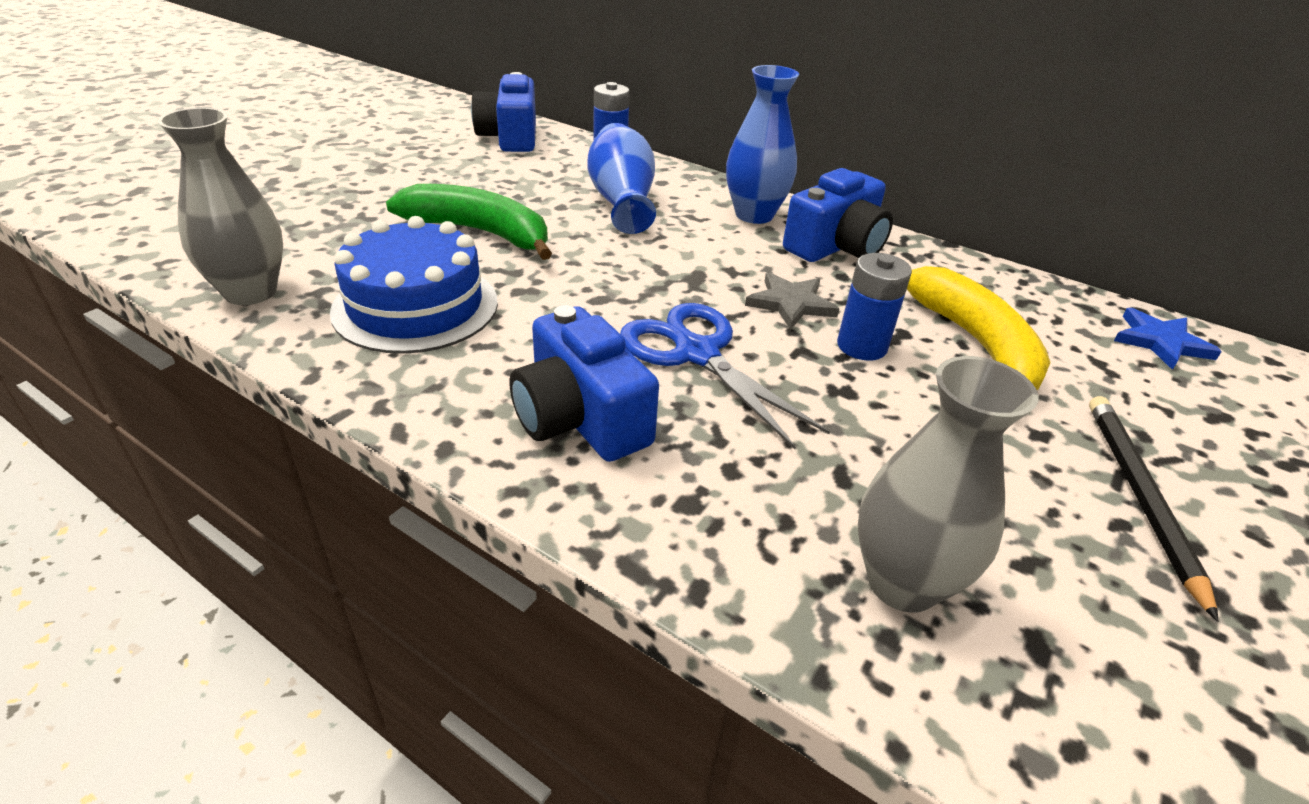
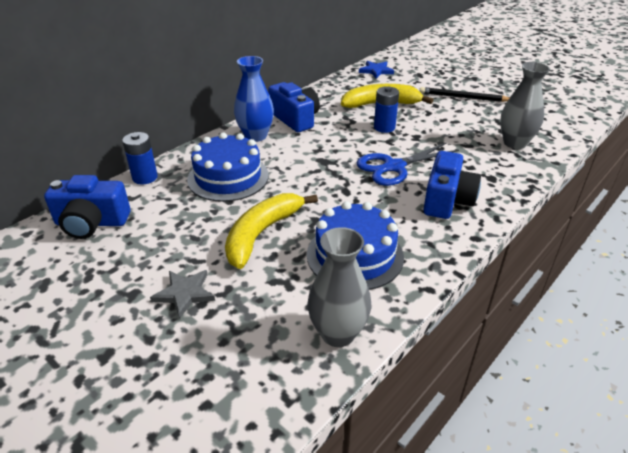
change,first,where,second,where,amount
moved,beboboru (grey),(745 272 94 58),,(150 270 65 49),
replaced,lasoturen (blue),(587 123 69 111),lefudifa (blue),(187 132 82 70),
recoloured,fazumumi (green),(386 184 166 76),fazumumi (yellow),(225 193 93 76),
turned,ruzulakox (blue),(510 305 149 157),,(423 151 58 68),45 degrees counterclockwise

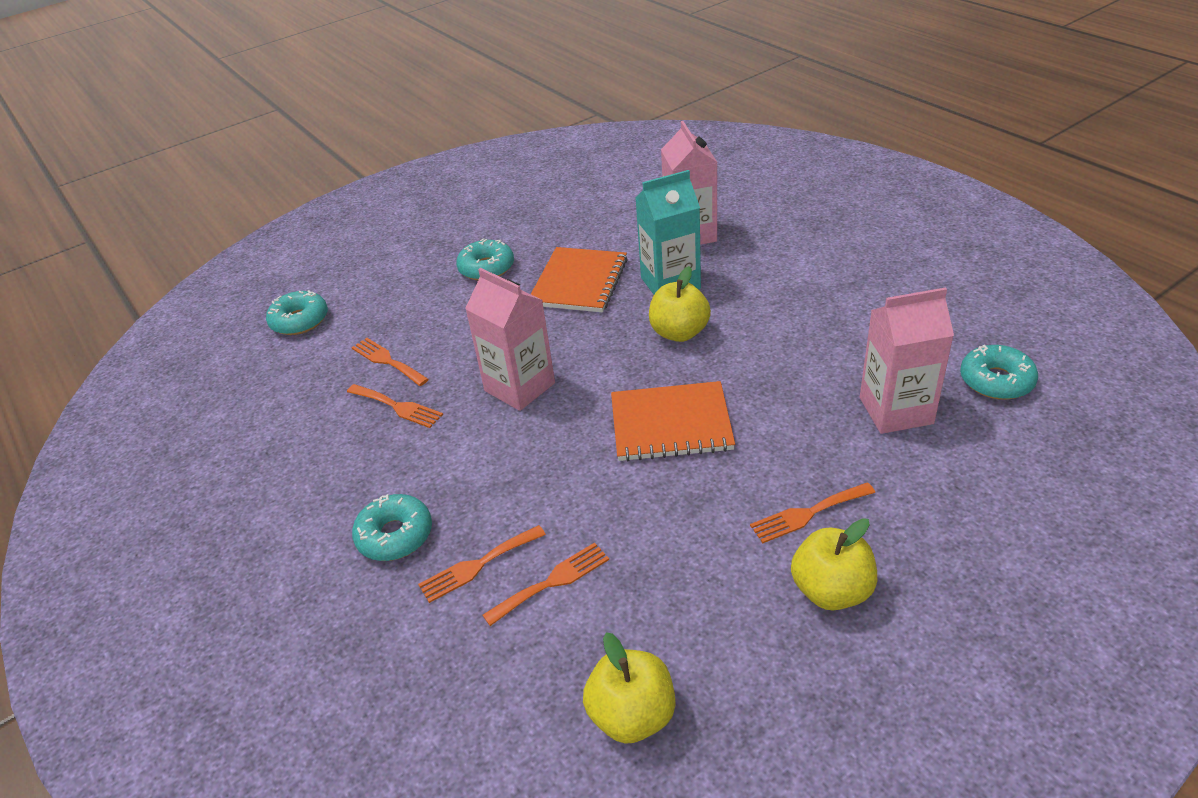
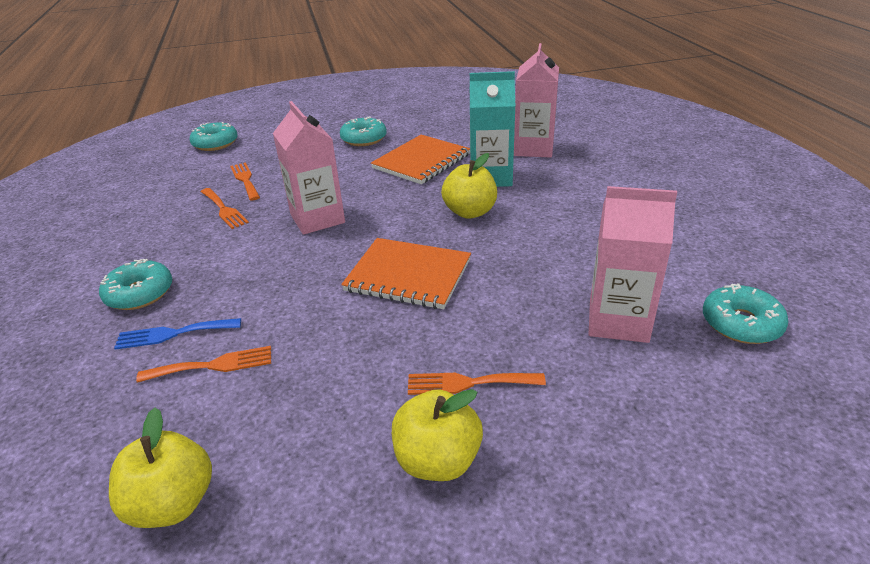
change,first,where,second,where,amount
recoloured,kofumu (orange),(418 525 128 78),kofumu (blue),(114 318 127 32),

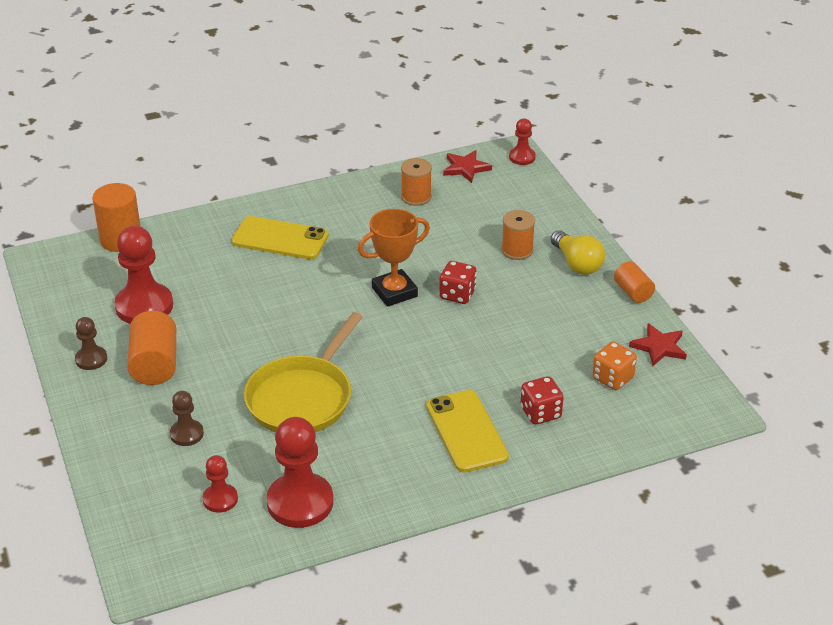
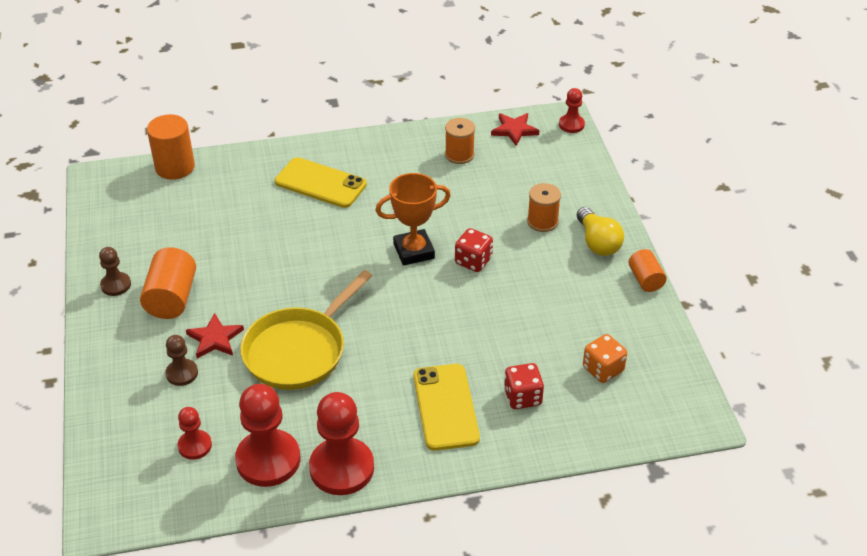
change,first,where,second,where,amount
moved,beboboru (red),(629 323 58 43),,(186 313 58 46),
moved,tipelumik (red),(114 226 59 98),,(309 392 65 103),

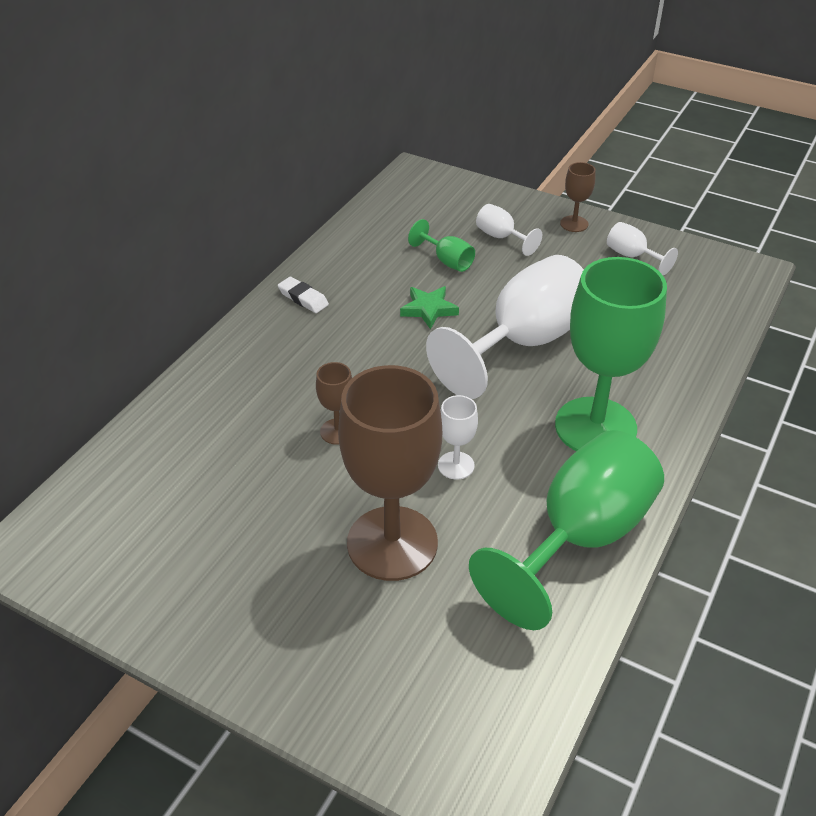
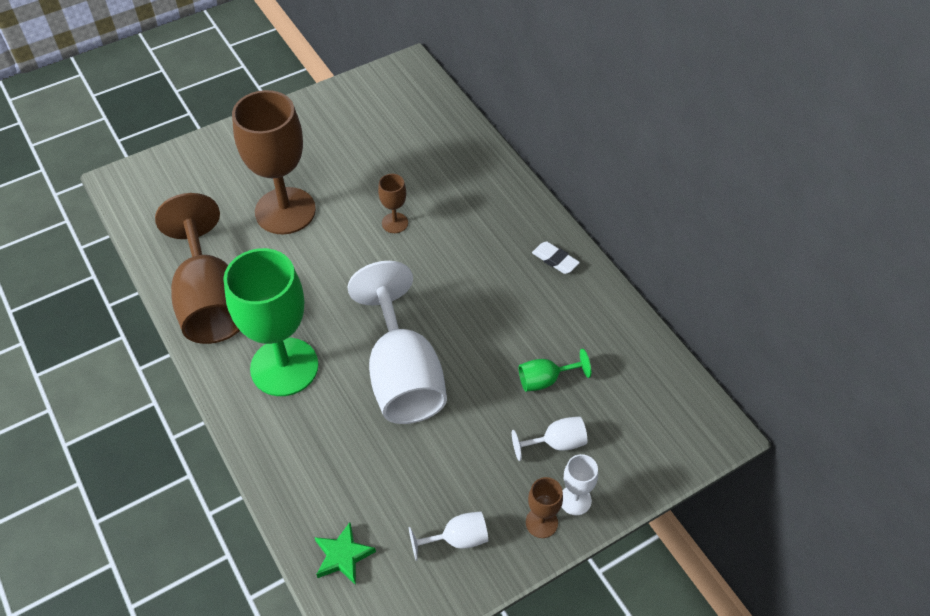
change,first,where,second,where,amount
recoloured,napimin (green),(469 430 195 200),napimin (brown),(155 193 85 151),
moved,beboboru (green),(400 286 59 44),,(314 522 62 63),
turned,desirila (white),(278 277 51 36),,(532 241 48 33),60 degrees clockwise
moved,napimin (white),(438 395 40 85),,(561 454 37 61),

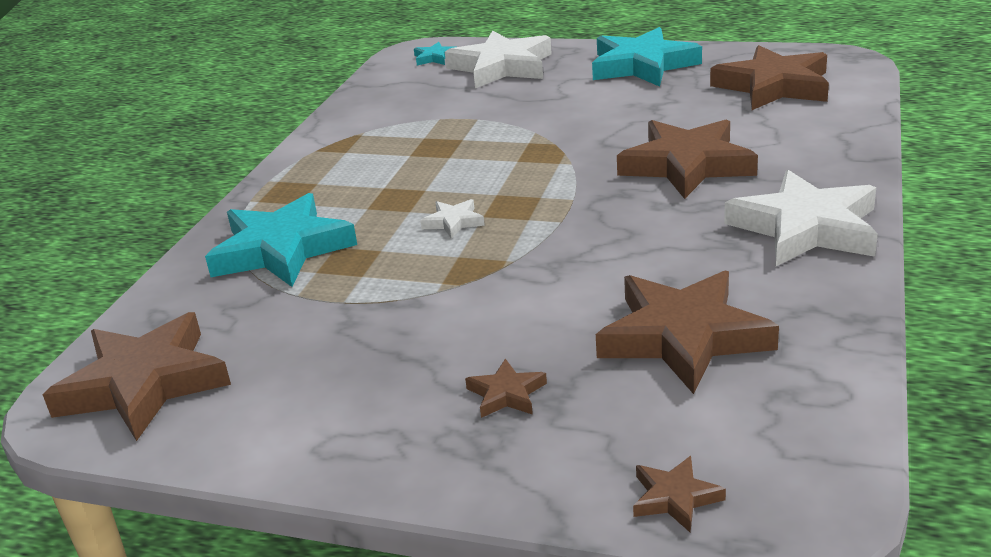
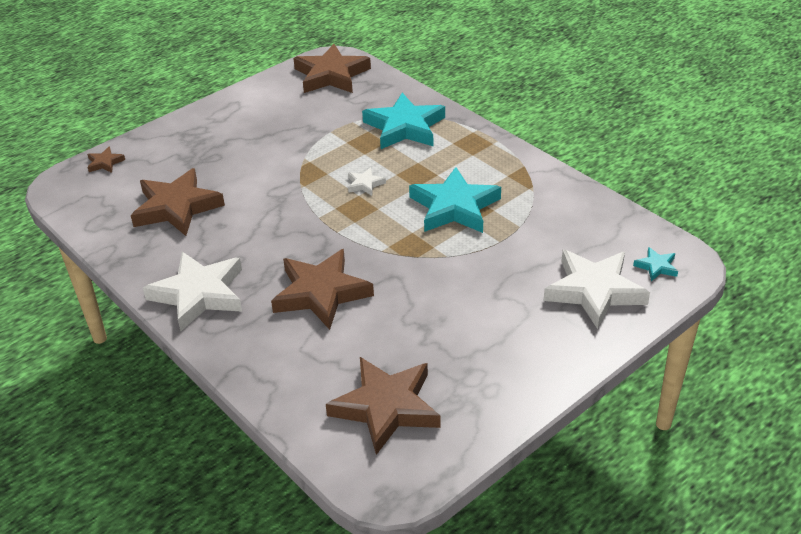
change,first,where,second,where,amount
moved,beboboru (turquoise),(592 27 110 60),,(409 167 92 66),
removed,beboboru (brown),(465 358 82 60),,,

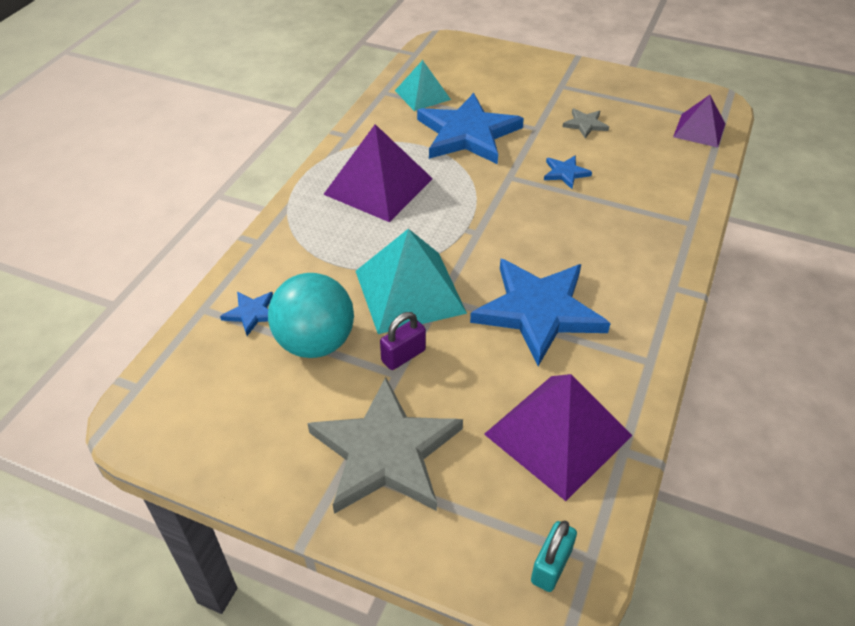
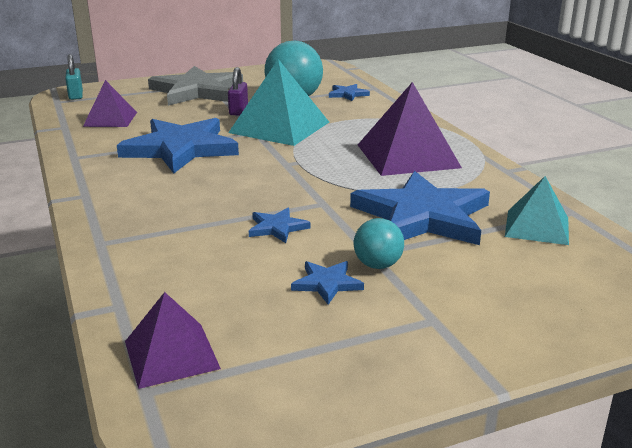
change,first,where,second,where,amount
resized,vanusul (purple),(484 374 148 127),,(83 80 54 47),x0.60
recoloured,beboboru (grey),(563 109 46 29),beboboru (blue),(291 261 73 44),
added,,,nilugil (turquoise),(354 218 50 51),

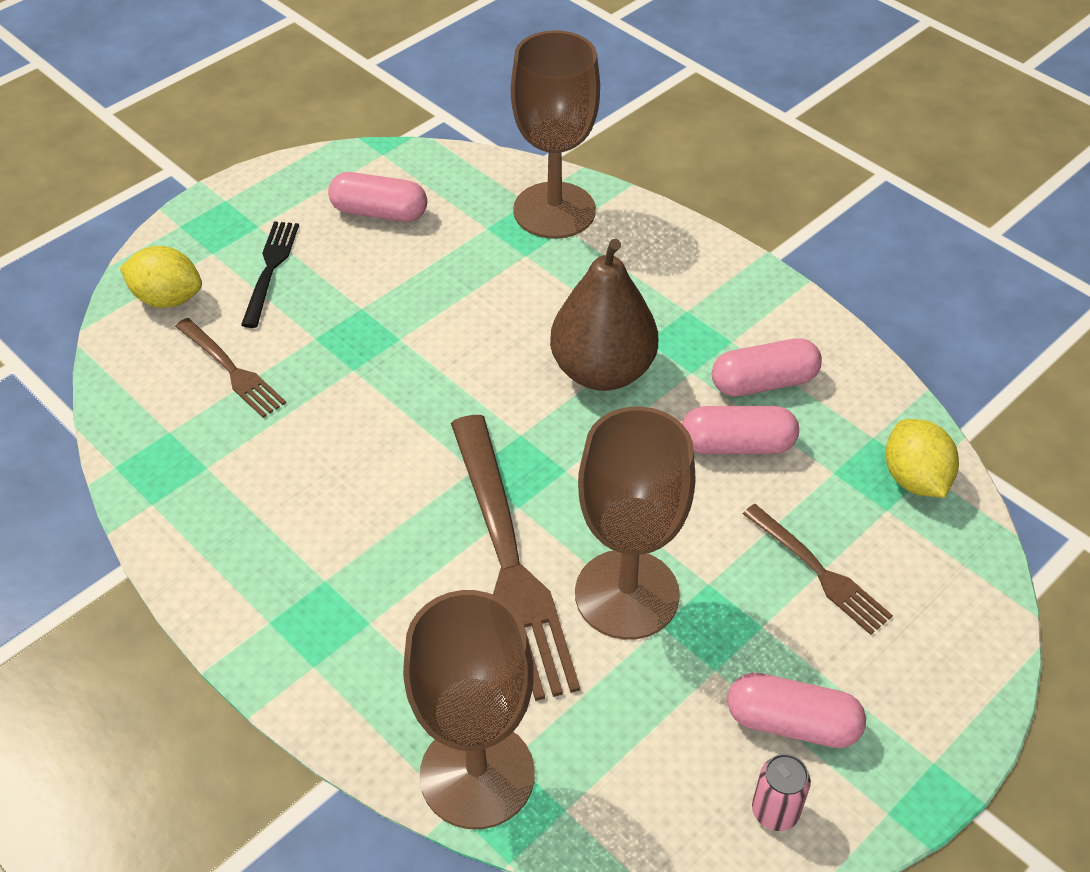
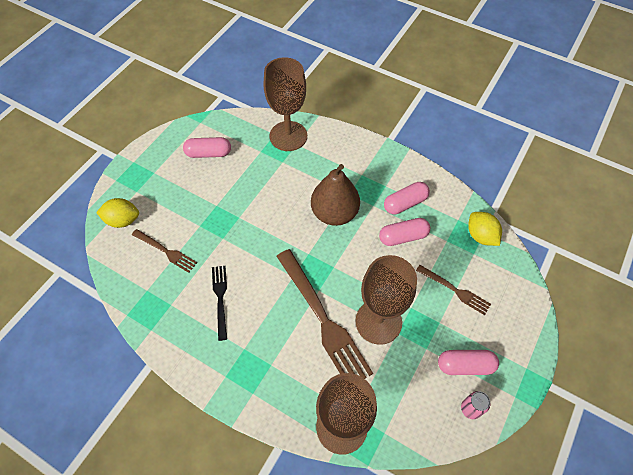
change,first,where,second,where,amount
moved,kofumu (black),(241 221 58 107),,(212 266 15 75),

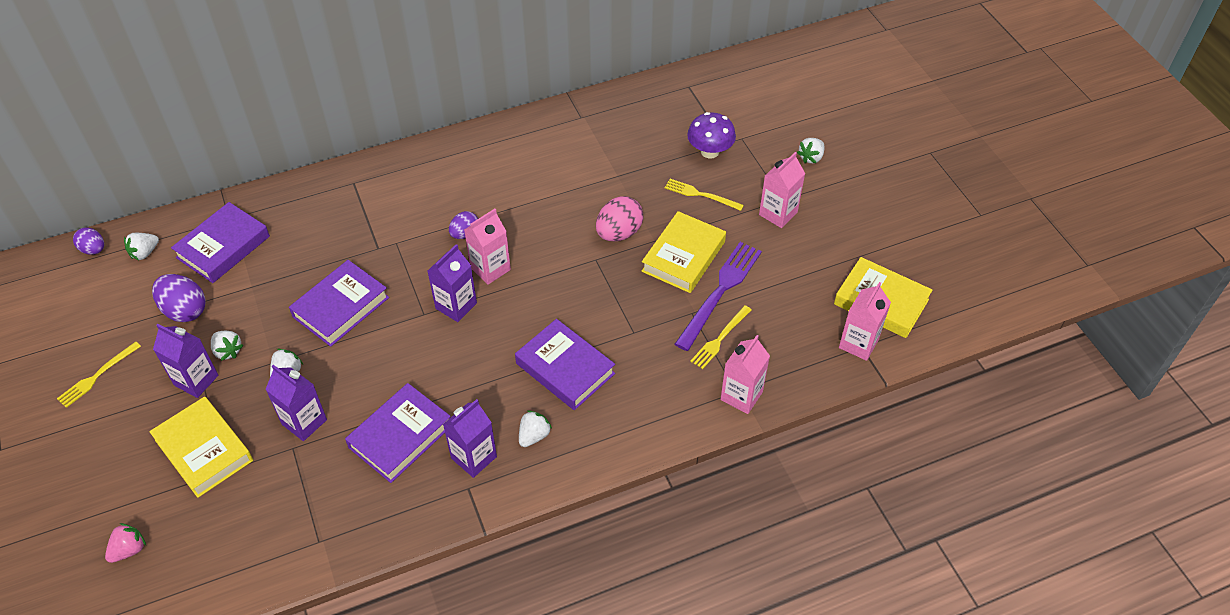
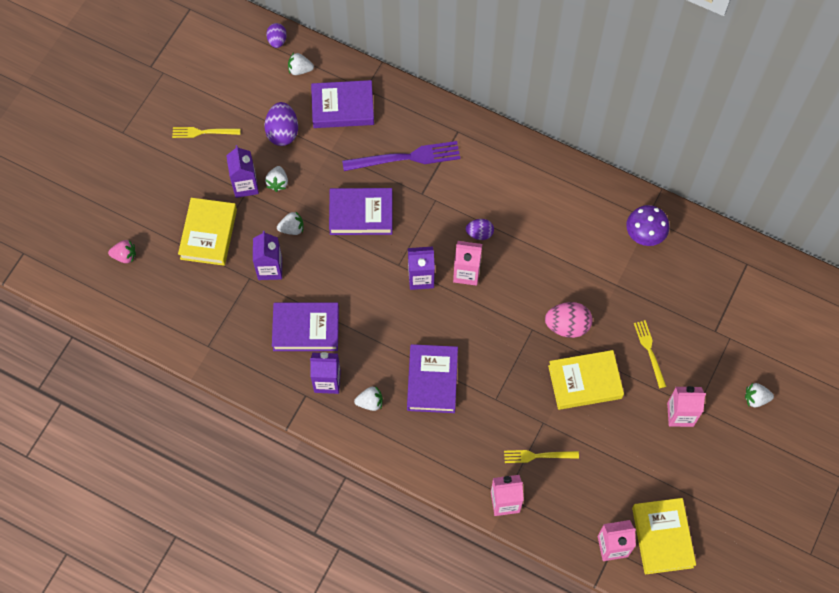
change,first,where,second,where,amount
moved,kofumu (purple),(675 242 87 109),,(342 141 118 30),
moved,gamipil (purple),(687 112 49 46),,(626 205 43 41),

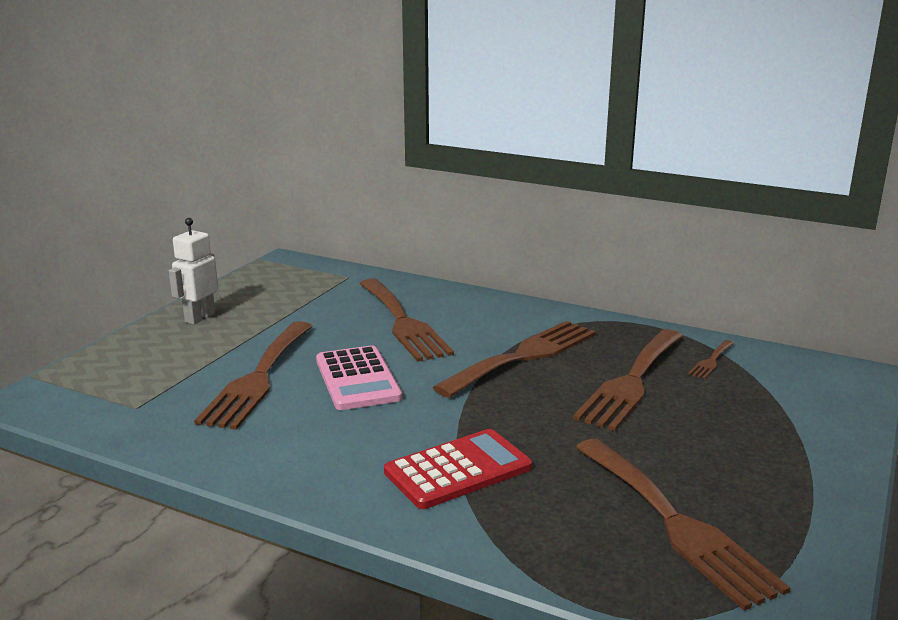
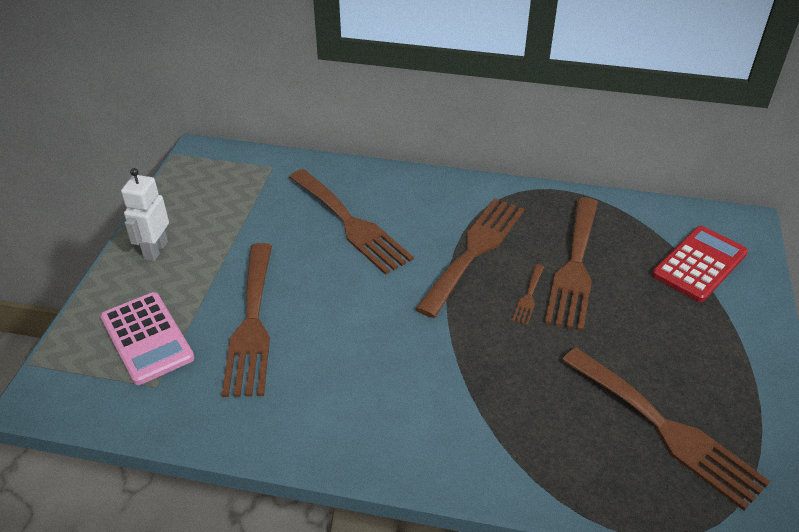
change,first,where,second,where,amount
moved,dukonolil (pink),(316 345 86 65),,(100 292 94 93),
moved,kofumu (brown),(688 340 46 39),,(512 264 32 61),
moved,dukonolil (red),(384 429 148 80),,(652 226 96 76),

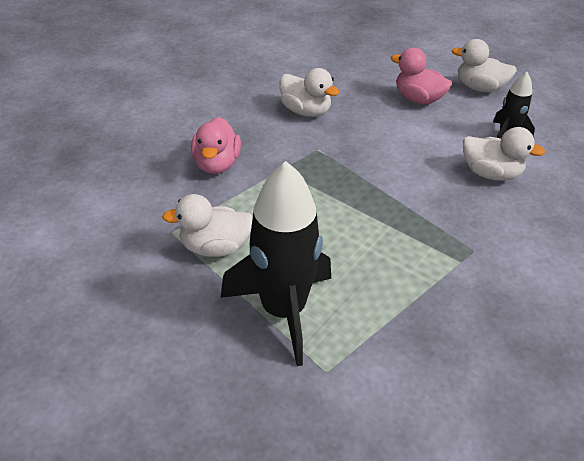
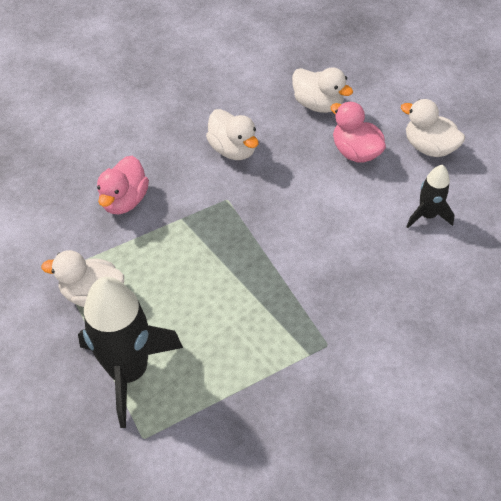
change,first,where,second,where,amount
moved,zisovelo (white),(463 127 82 54),,(292 67 61 46),

